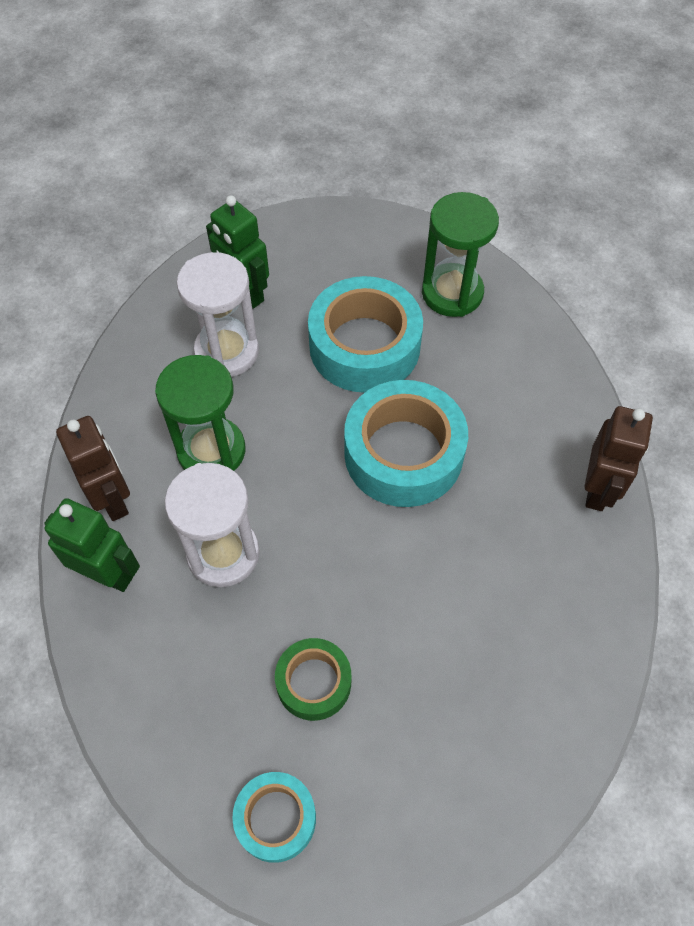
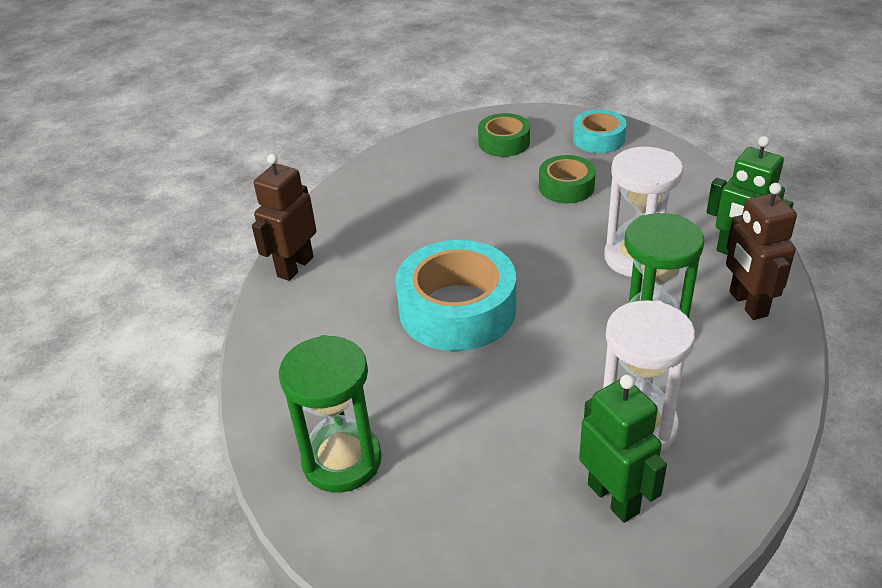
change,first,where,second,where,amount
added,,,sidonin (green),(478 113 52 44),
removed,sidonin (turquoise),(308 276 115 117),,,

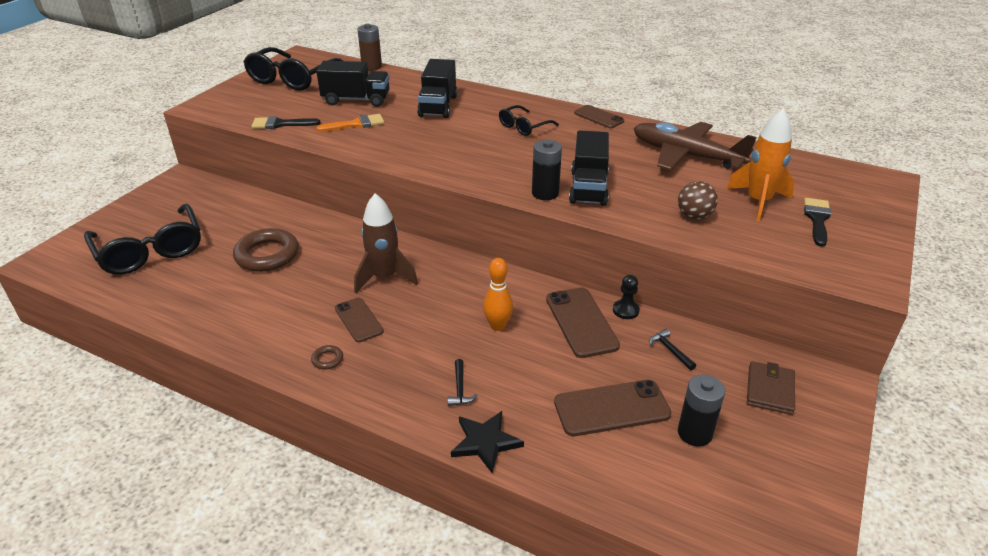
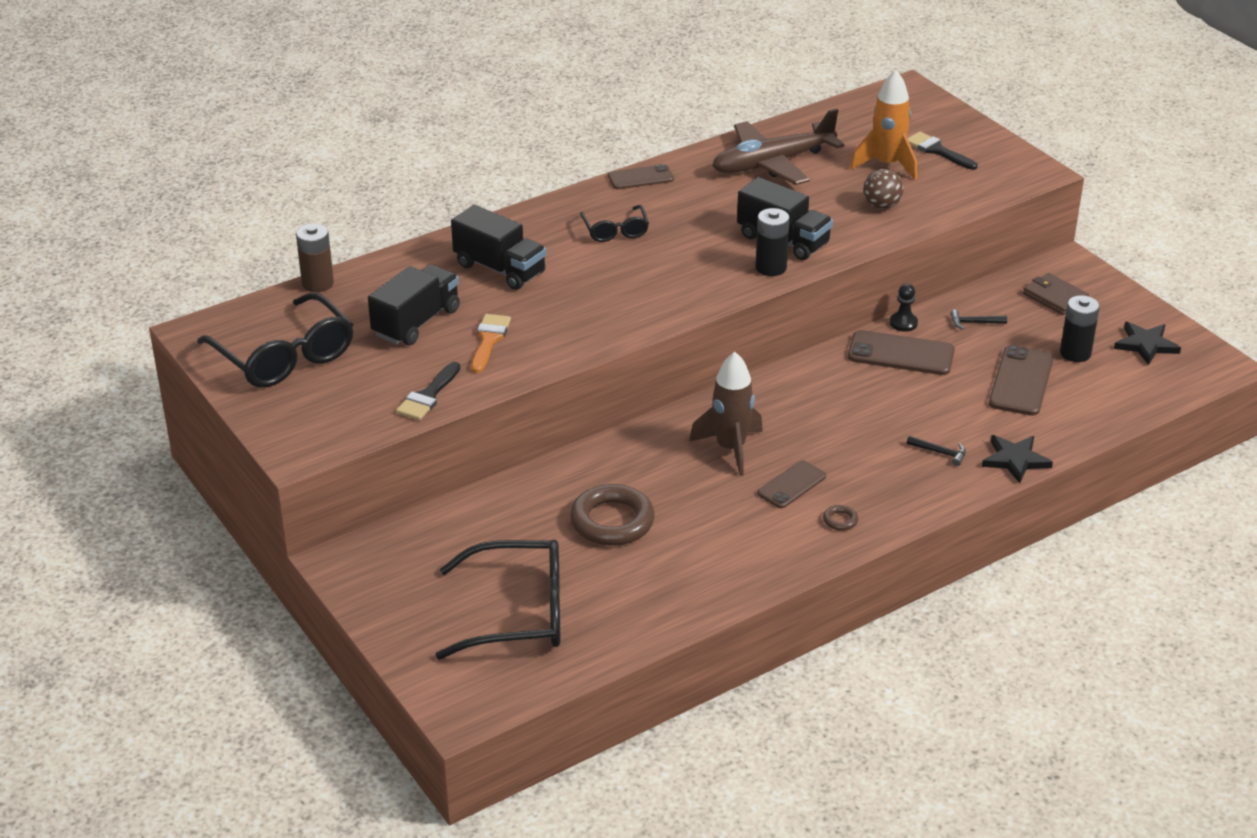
change,first,where,second,where,amount
turned,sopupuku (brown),(335 297 49 45),,(758 460 68 48),45 degrees counterclockwise
added,,,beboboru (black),(1114 322 67 43),
removed,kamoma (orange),(483 258 30 73),,,

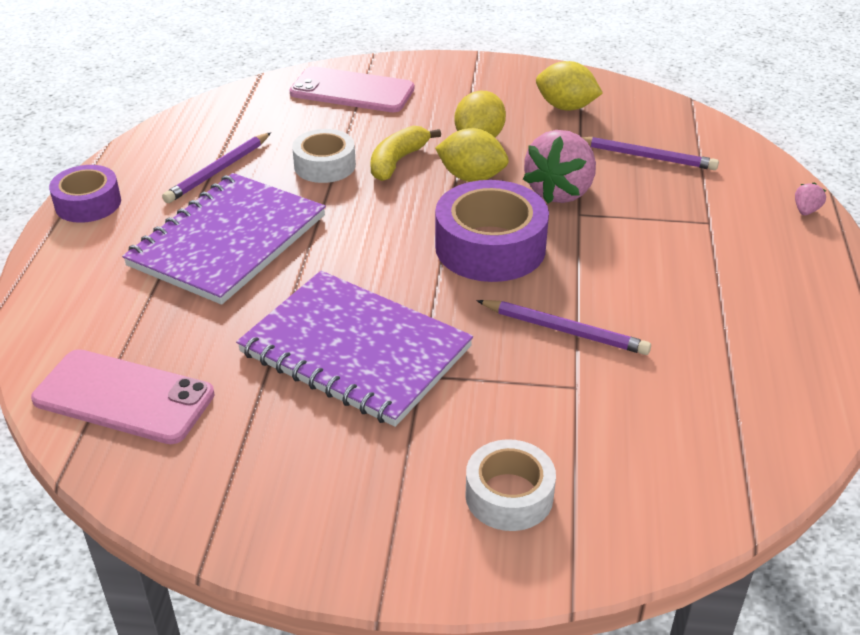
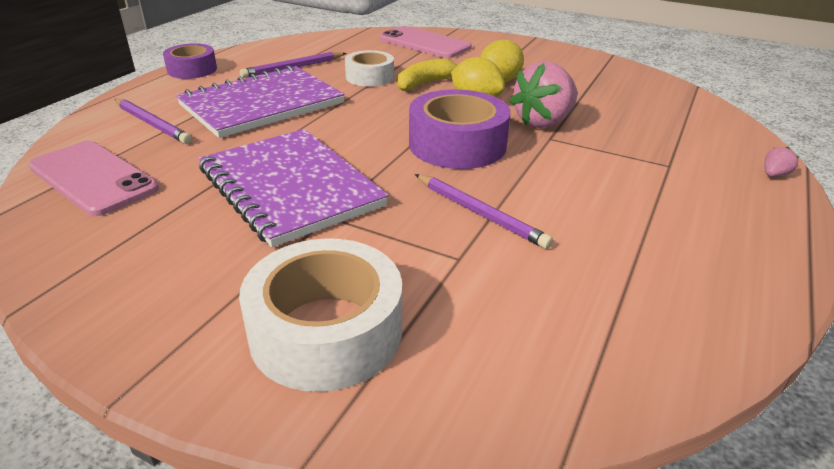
change,first,where,second,where,amount
moved,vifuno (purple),(582 137 137 33),,(115 99 77 45),
resized,sidonin (white),(465 439 91 92),,(239 238 163 154),x1.63
removed,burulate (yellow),(536 61 67 49),,,

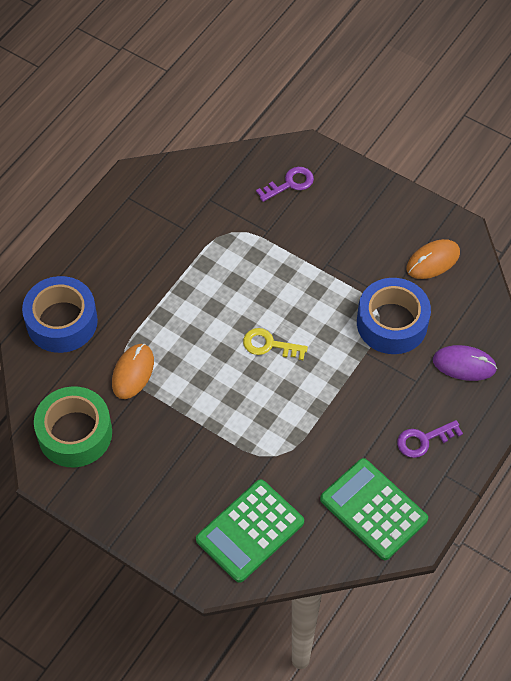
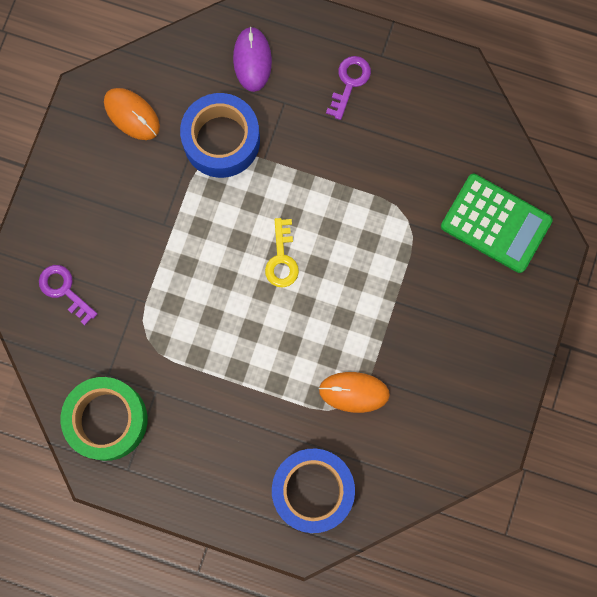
change,first,where,second,where,amount
moved,sidonin (green),(34 386 78 81),,(61 377 86 84),
turned,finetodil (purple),(397 420 66 38),,(326 56 45 64),120 degrees counterclockwise
removed,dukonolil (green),(320 458 108 102),,,

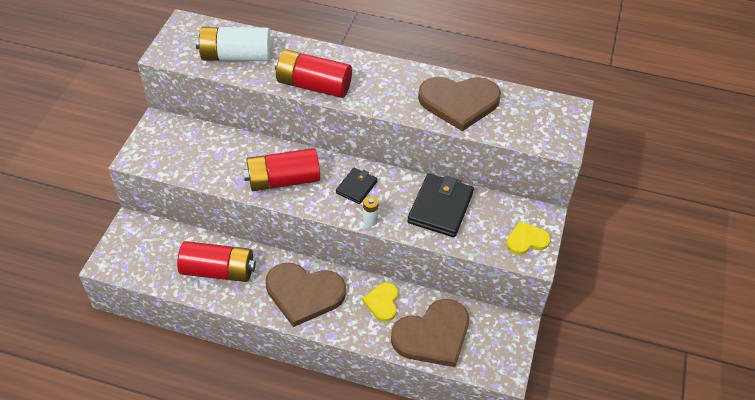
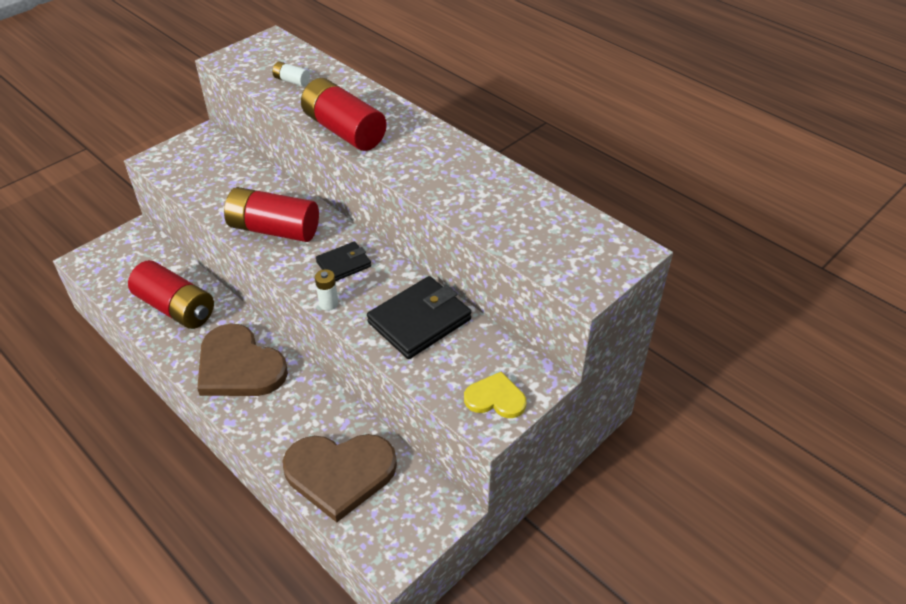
change,first,where,second,where,amount
resized,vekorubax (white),(196 27 75 34),,(272 62 38 24),x0.43
removed,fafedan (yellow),(362 282 36 40),,,
removed,fafedan (brown),(418 77 83 54),,,

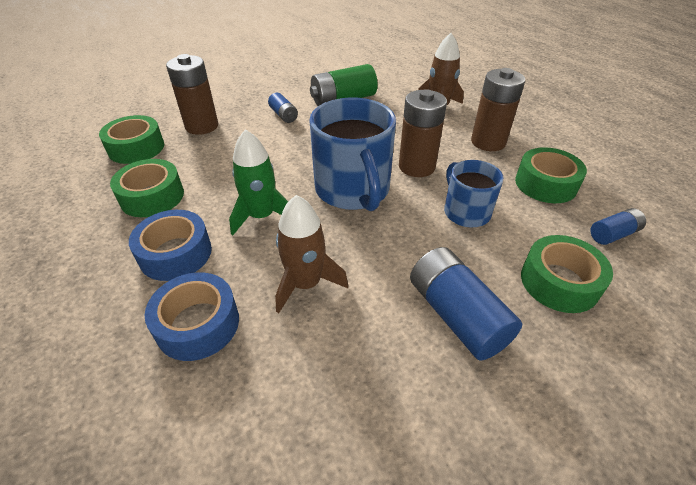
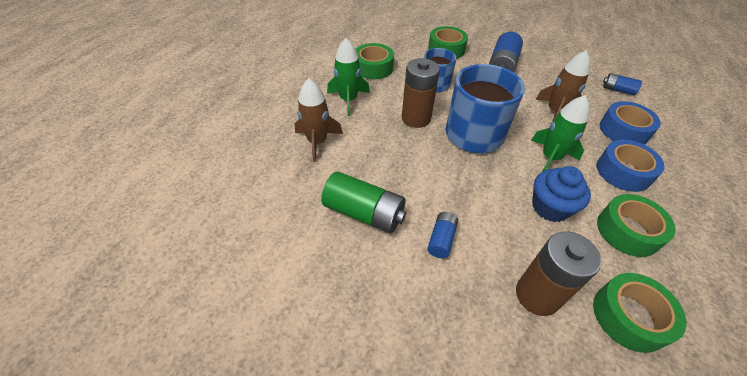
change,first,where,second,where,amount
replaced,vekorubax (brown),(471 68 54 83),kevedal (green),(327 38 43 78),
added,,,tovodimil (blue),(532 166 59 56),
moved,vekorubax (blue),(590 208 56 37),,(603 73 39 22),

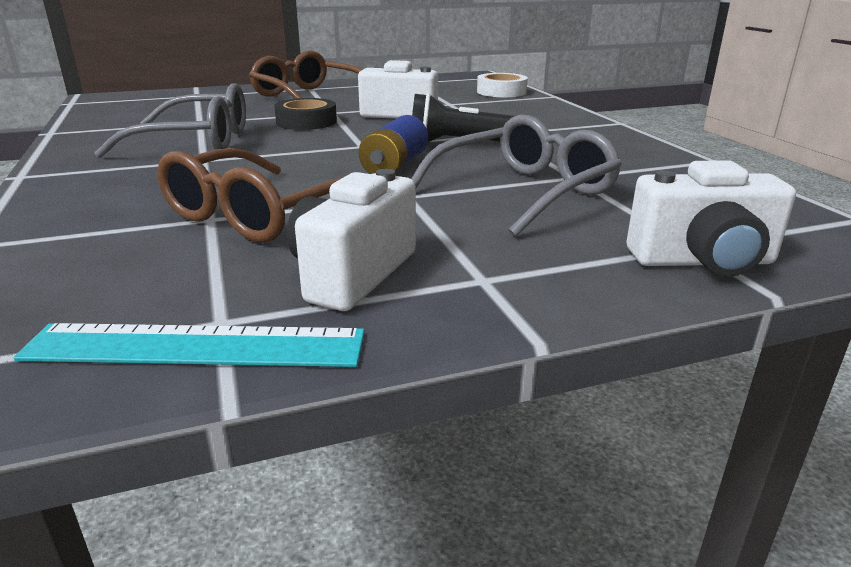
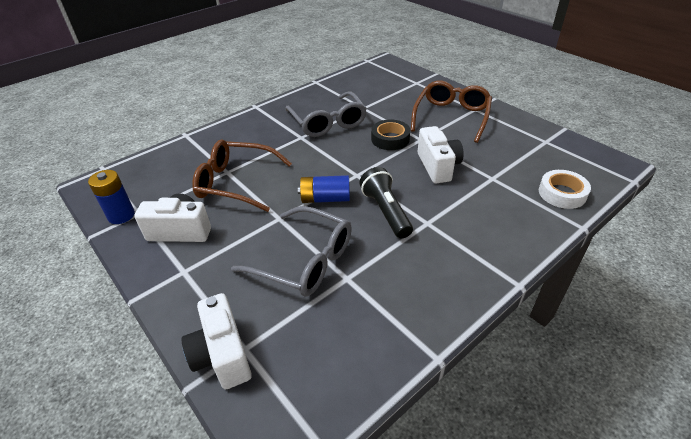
change,first,where,second,where,amount
replaced,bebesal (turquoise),(13 323 352 44),vekorubax (blue),(88 170 47 54),

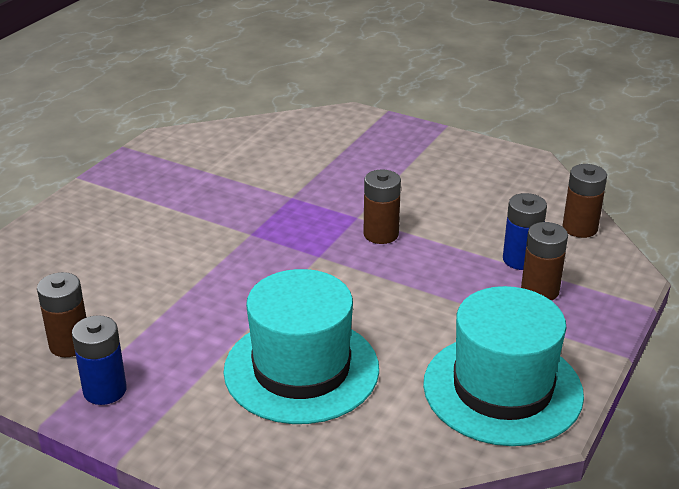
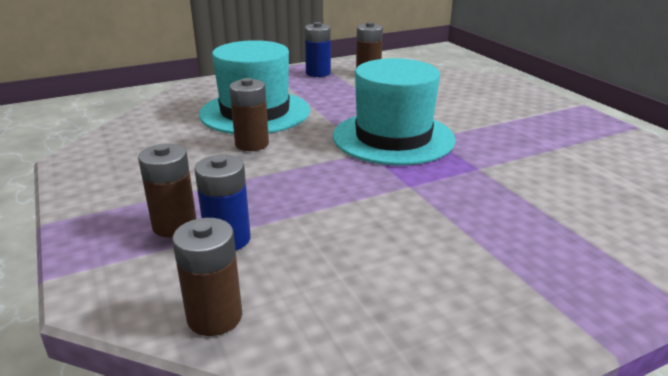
change,first,where,second,where,amount
moved,vekorubax (brown),(363 169 38 75),,(229 78 40 73),
moved,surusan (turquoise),(423 286 161 160),,(333 58 122 107),

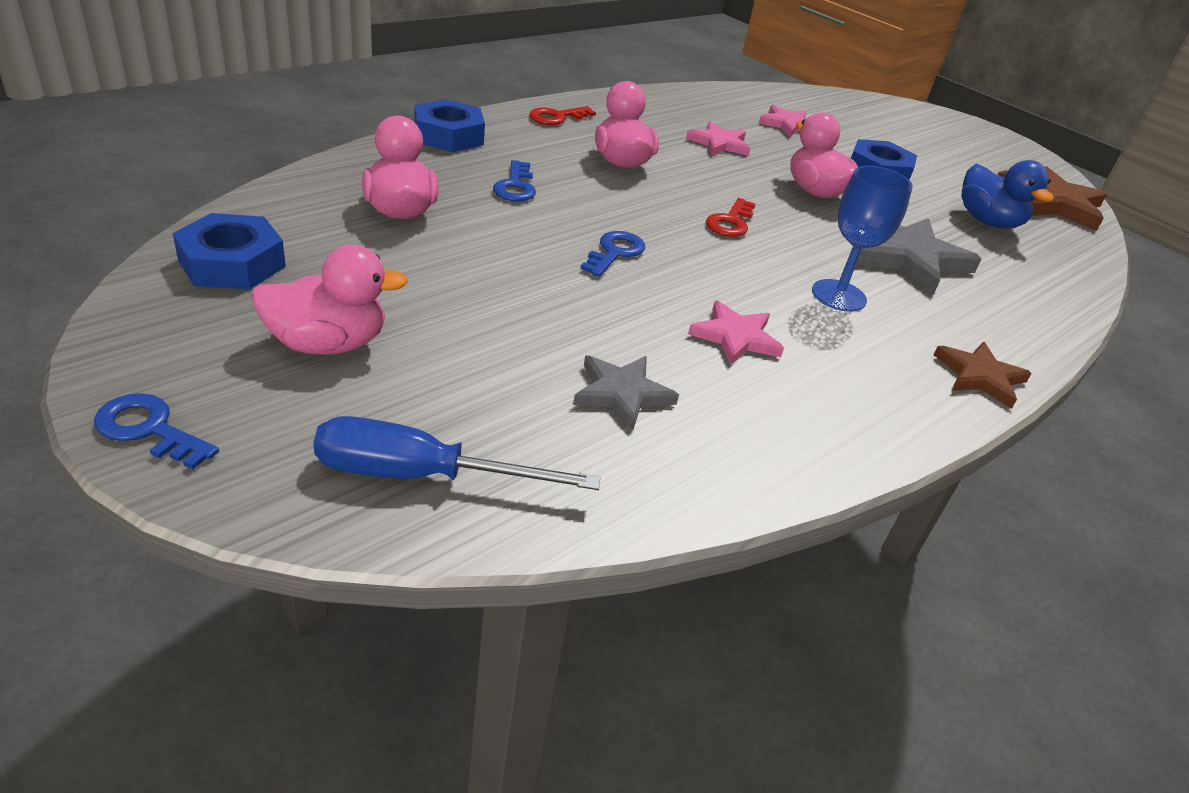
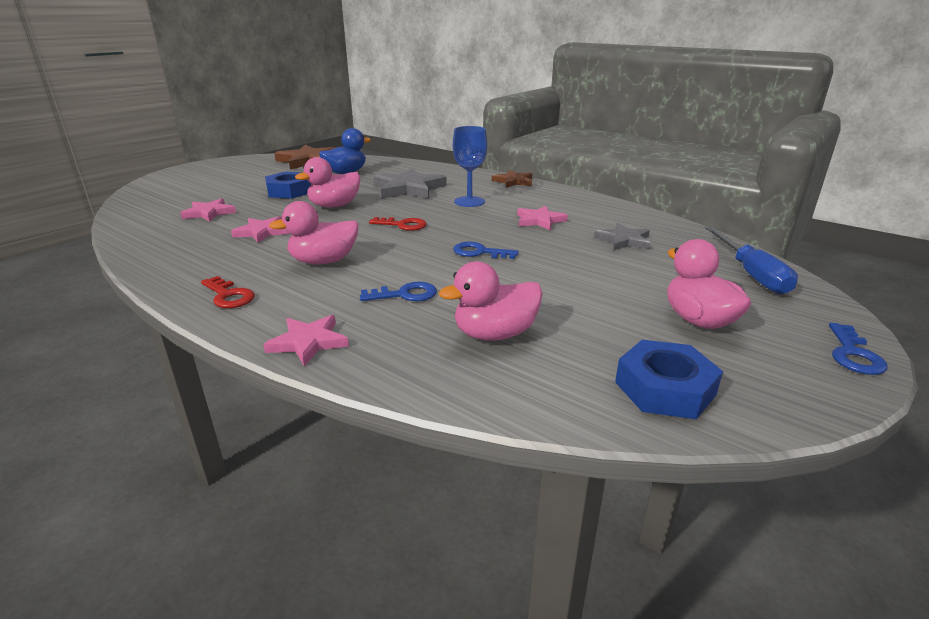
change,first,where,second,where,amount
replaced,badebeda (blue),(415 99 70 53),beboboru (pink),(263 315 86 52),

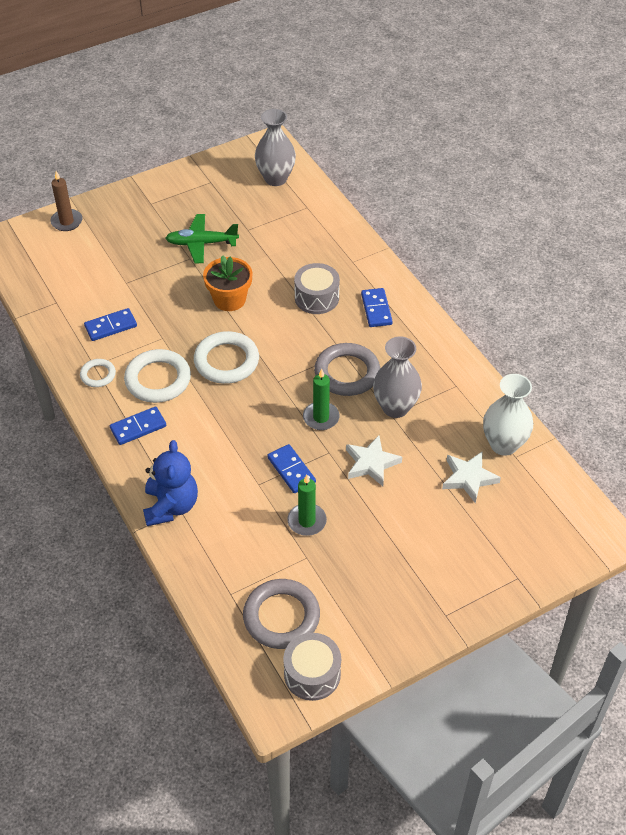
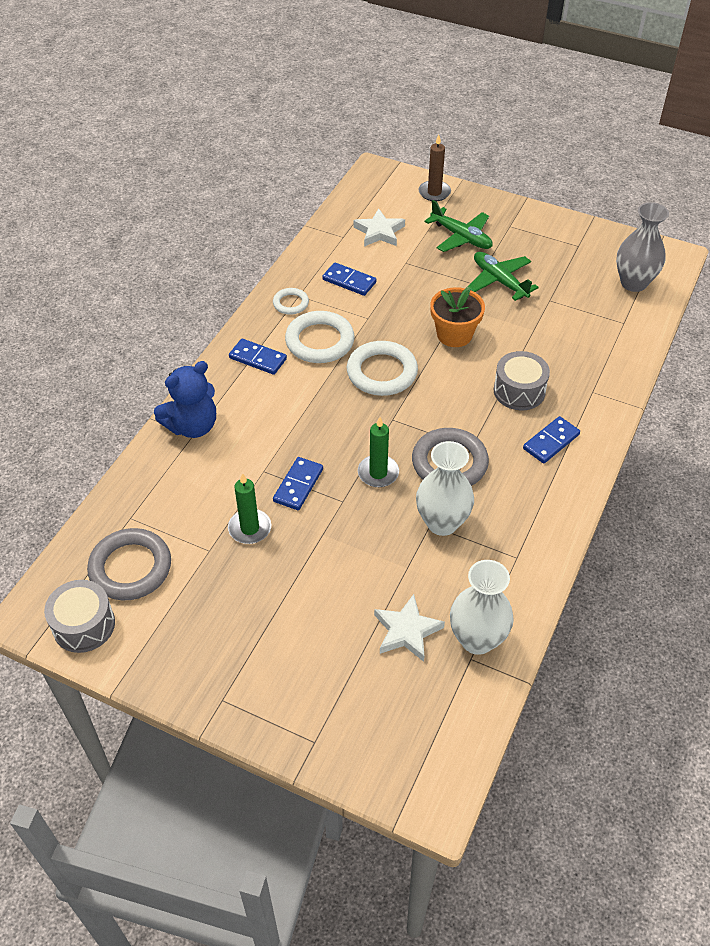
change,first,where,second,where,amount
moved,beboboru (white),(346 435 56 51),,(353 208 52 39),
recoloured,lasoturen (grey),(373 337 49 81),lasoturen (white),(416 441 58 95),
added,,,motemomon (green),(425 200 68 52),

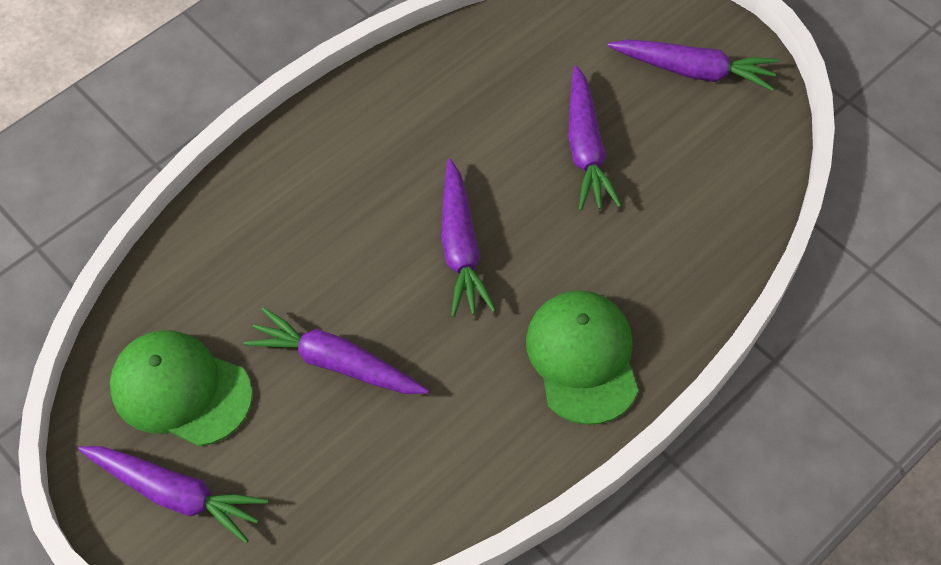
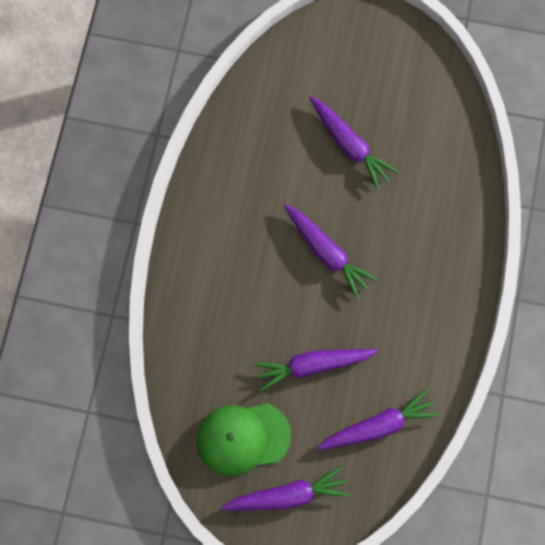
change,first,where,second,where,amount
moved,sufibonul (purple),(608 39 170 52),,(317 388 123 62),
removed,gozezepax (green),(526 291 112 134),,,

